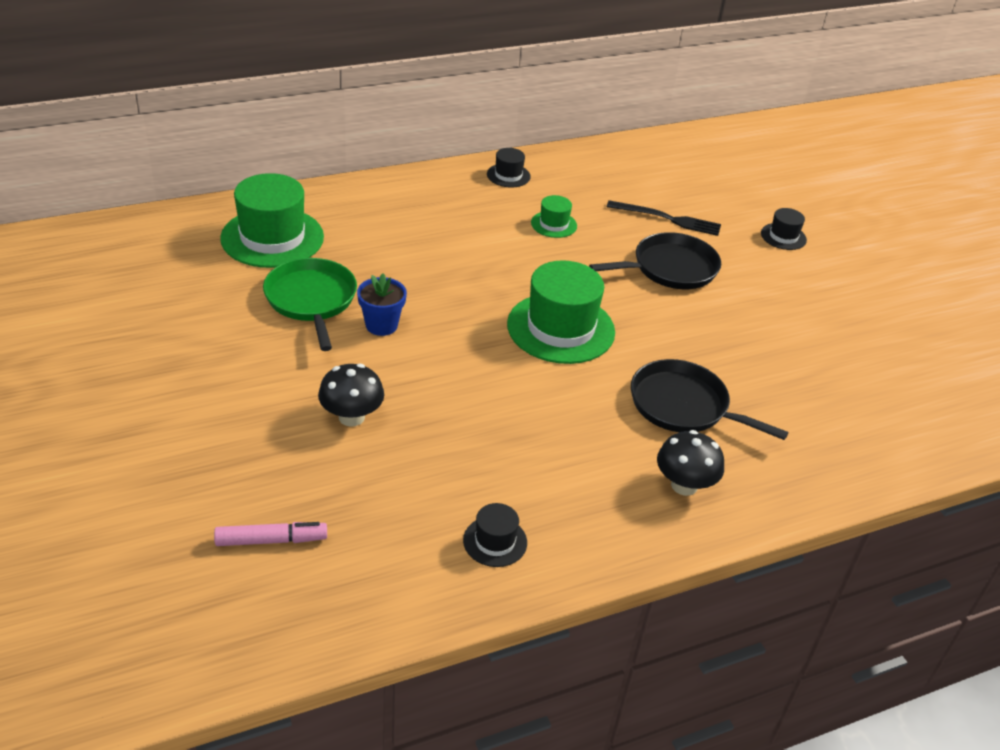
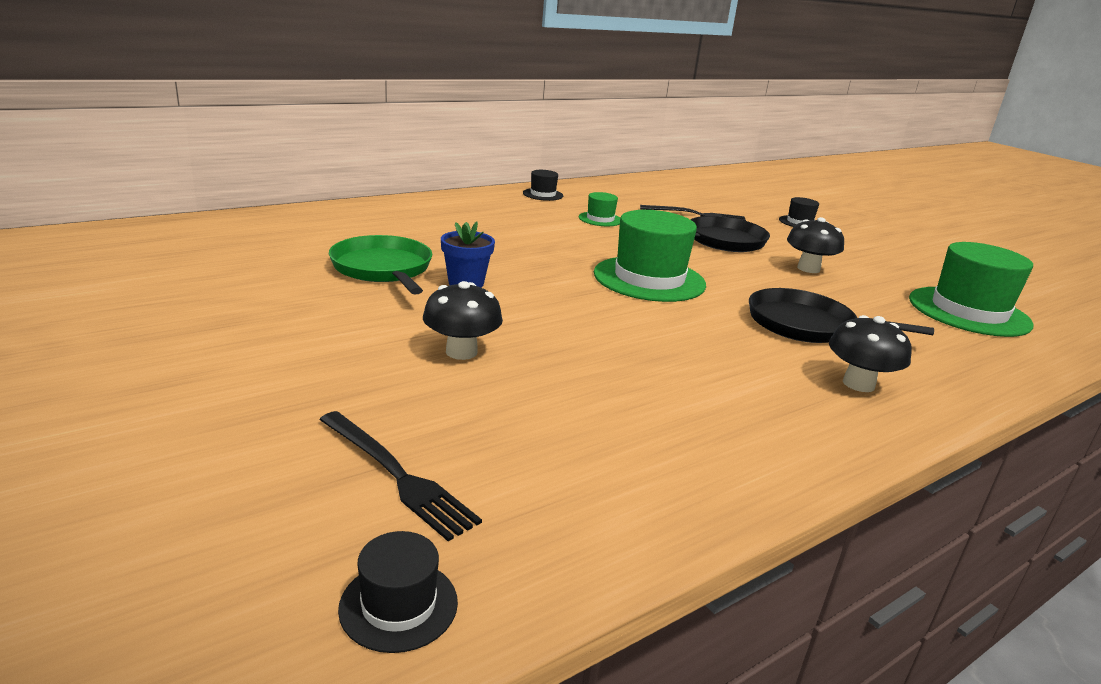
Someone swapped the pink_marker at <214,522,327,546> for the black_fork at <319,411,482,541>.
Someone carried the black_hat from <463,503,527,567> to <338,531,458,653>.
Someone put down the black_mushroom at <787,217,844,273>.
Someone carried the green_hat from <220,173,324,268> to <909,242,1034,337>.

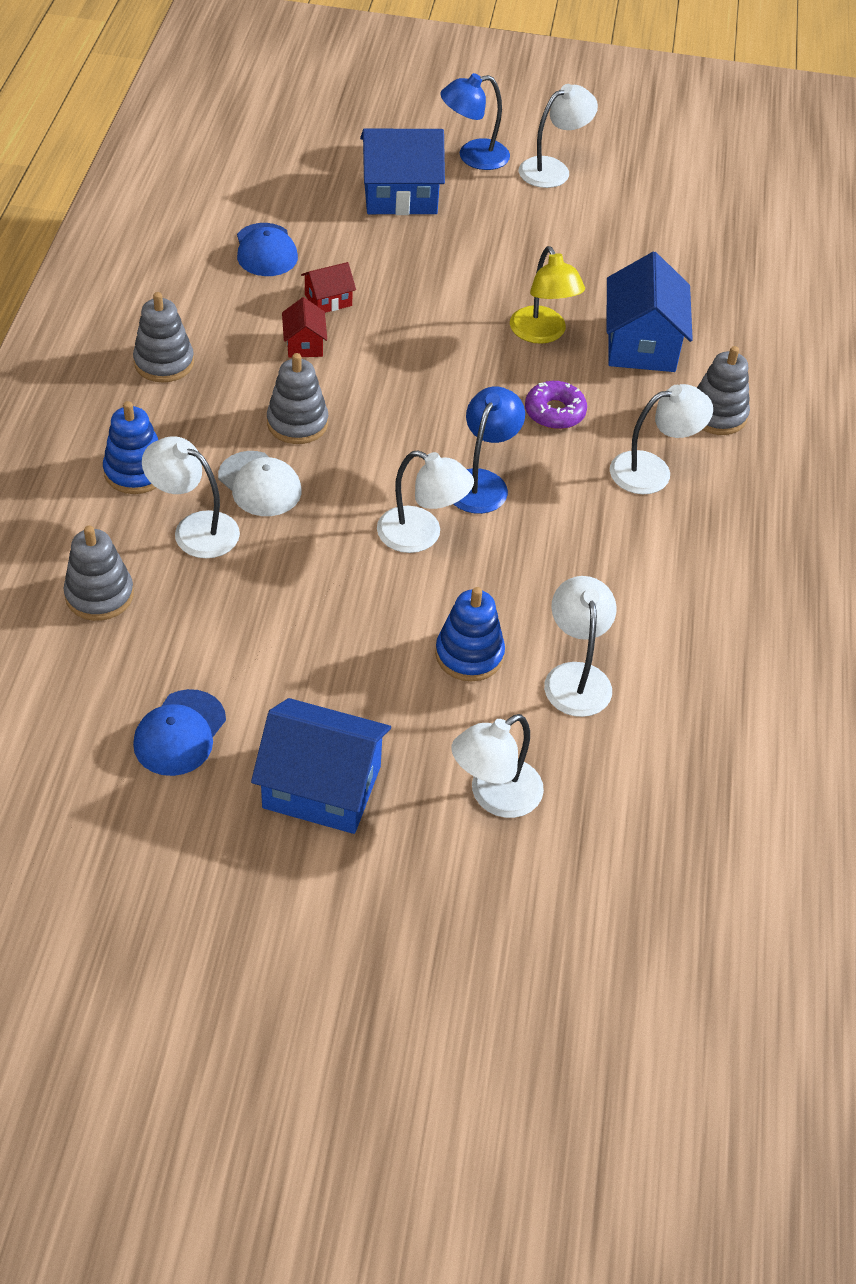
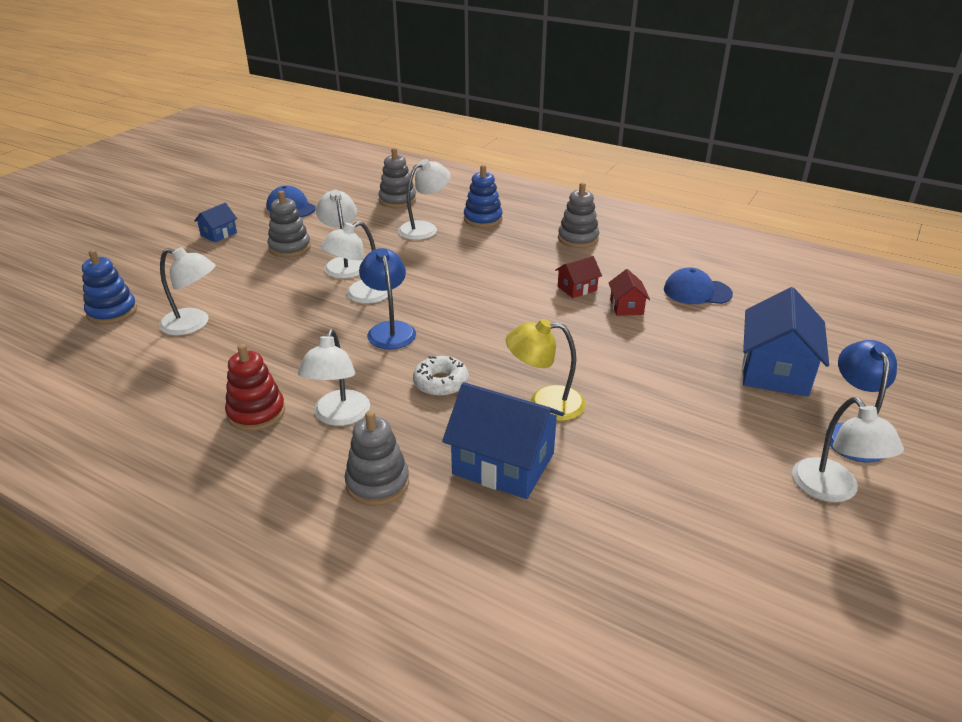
Someone carried the blue_stacking_toy from <435,587,505,682> to <82,250,137,325>.
Someone scaled the blue_house at <251,698,391,834> by 0.51.
Someone put down the red_stacking_toy at <225,344,285,431>.
Someone carried the grey_stacking_toy from <267,353,328,444> to <268,191,311,257>.
Someone carried the white_lamp from <451,714,544,818> to <316,190,363,279>.
Someone rotated the blue_lamp at <454,386,525,514> by 150 degrees counterclockwise.
Someone repainted the purple_donut at <525,381,587,429>, which became the white_donut at <413,356,469,397>.
Someone rotated the red_house at <282,297,327,358> by 45 degrees counterclockwise.
Someone took away the white_cap at <218,451,302,516>.

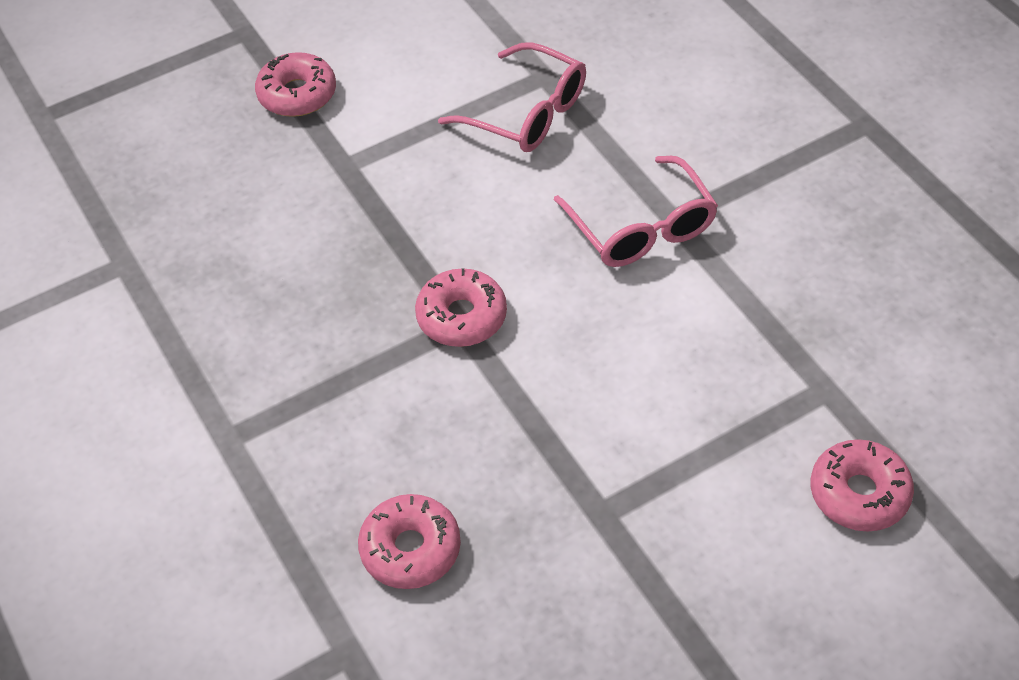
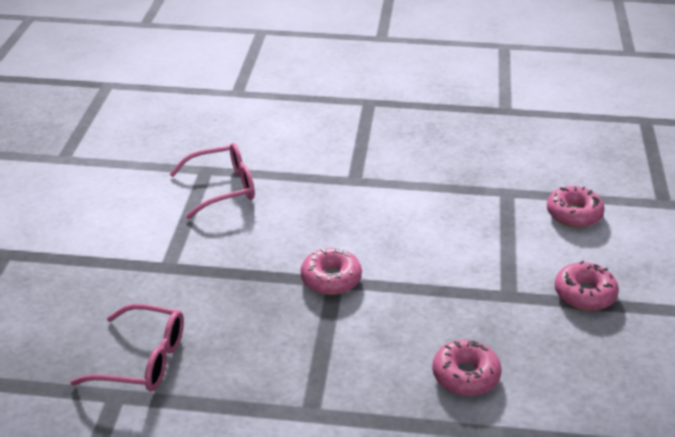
Someone carried the pink_glasses from <554,156,718,267> to <70,304,184,392>.
Someone carried the pink_donut from <255,52,336,117> to <555,261,619,311>.

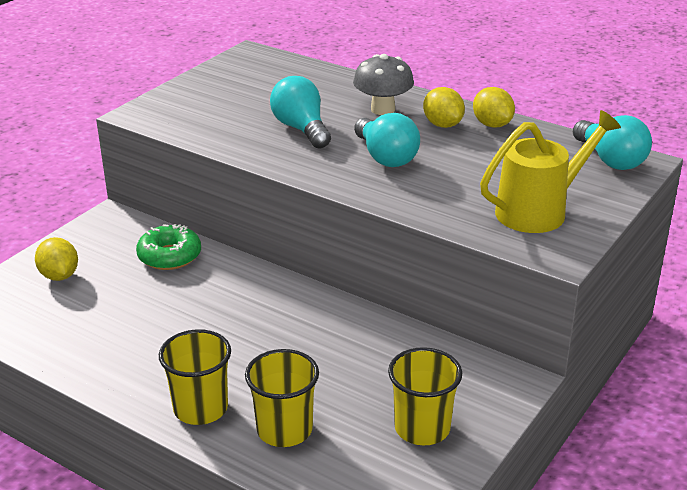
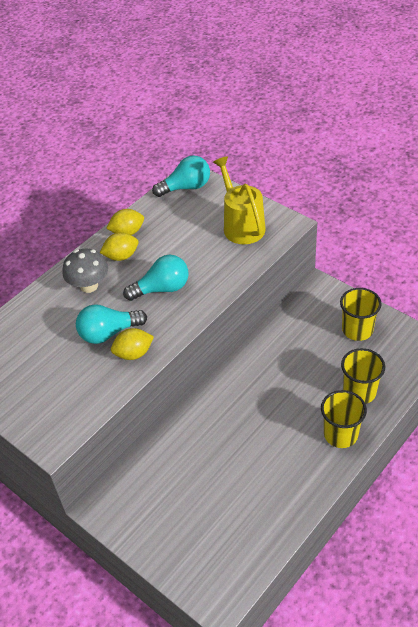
Someone carried the yellow_lemon from <35,237,78,281> to <111,328,154,360>.
Someone took away the green_donut at <136,224,201,270>.

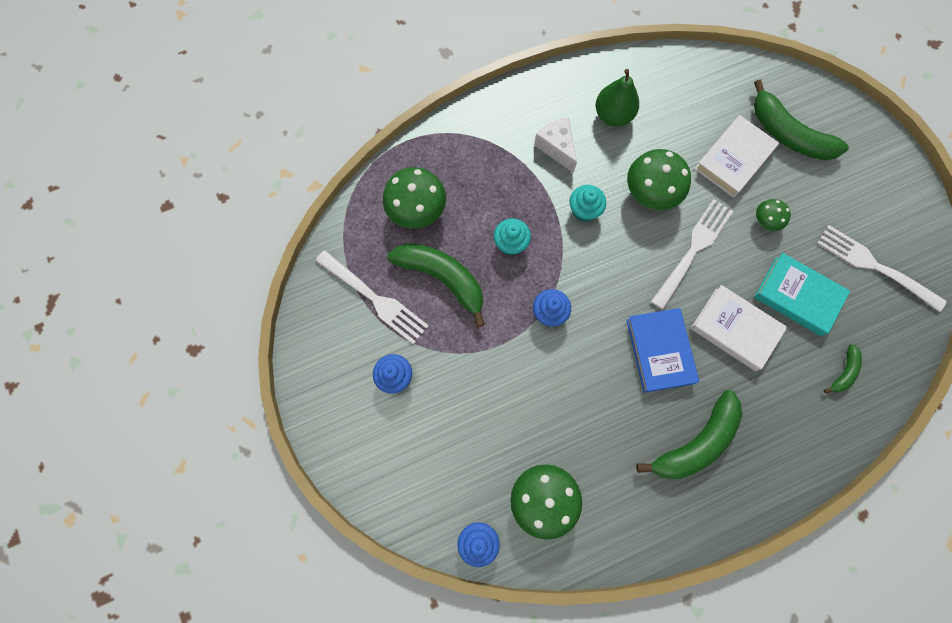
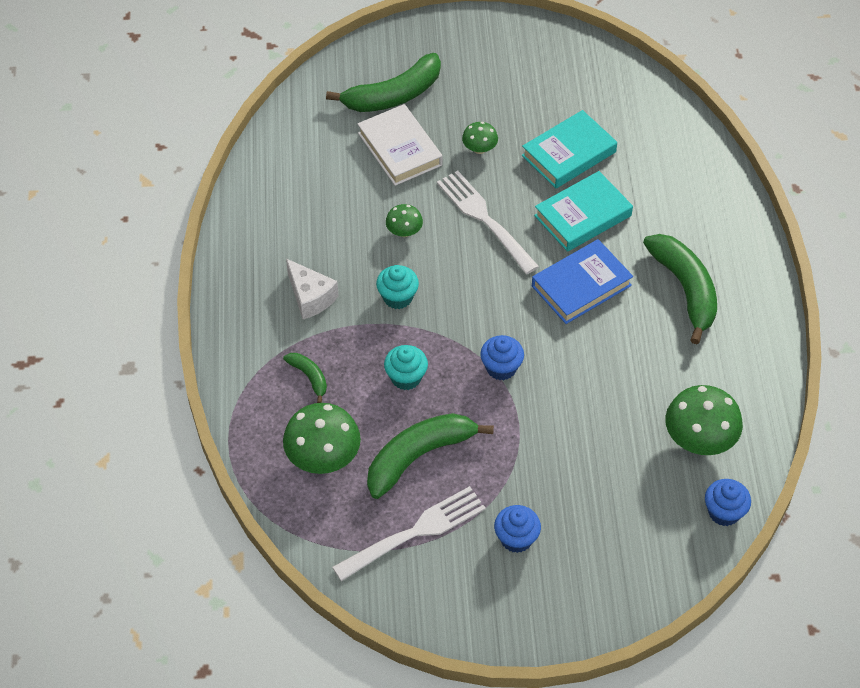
Someone carried the green_banana from <824,344,862,393> to <283,353,327,403>.
Someone rotated the white_cheese at <534,117,577,173> by 120 degrees counterclockwise.
Someone scaled the green_mushroom at <627,149,691,210> by 0.53.
Someone rotated the blue_book at <626,308,699,393> by 45 degrees counterclockwise.
Someone repainted the white_book at <691,285,787,371>, which became the turquoise_book at <534,171,633,252>.
Someone took away the green_pear at <596,69,639,126>.
Someone took away the white_fork at <817,225,947,312>.

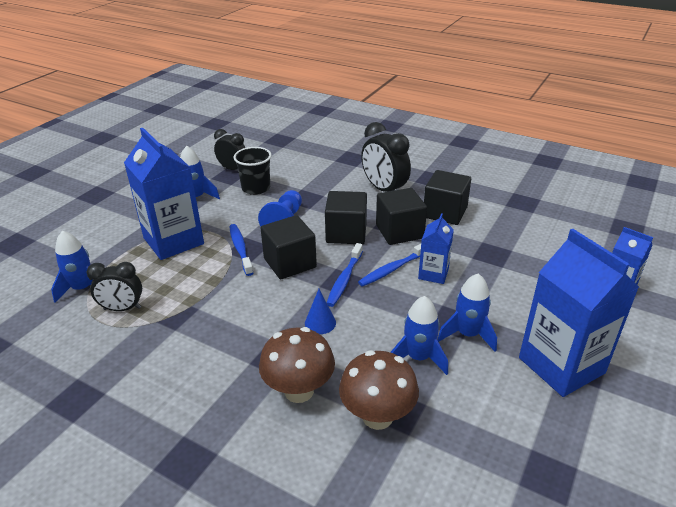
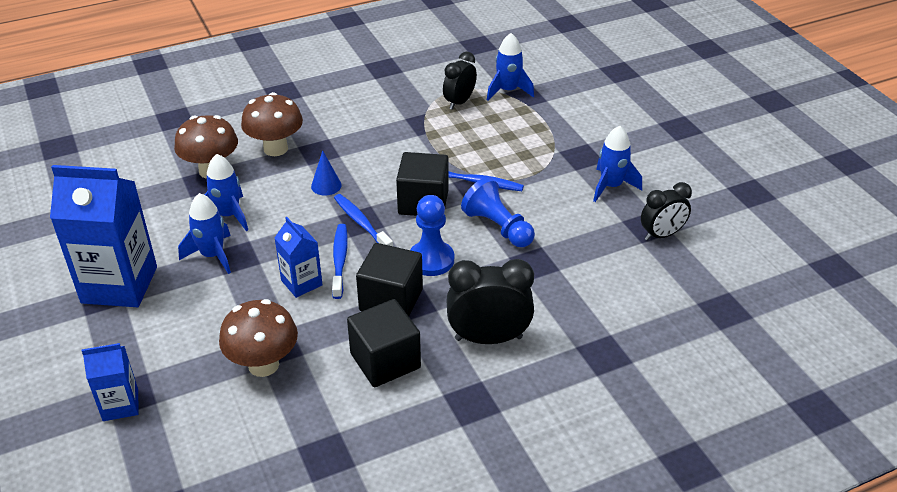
Someone put down the brown_mushroom at <219,299,298,377>.
Someone swapped the black_cube at <325,191,367,244> for the blue_pawn at <410,195,454,276>.
Someone took away the blue_carton at <124,128,204,260>.
Someone took away the black_cup at <234,147,272,195>.

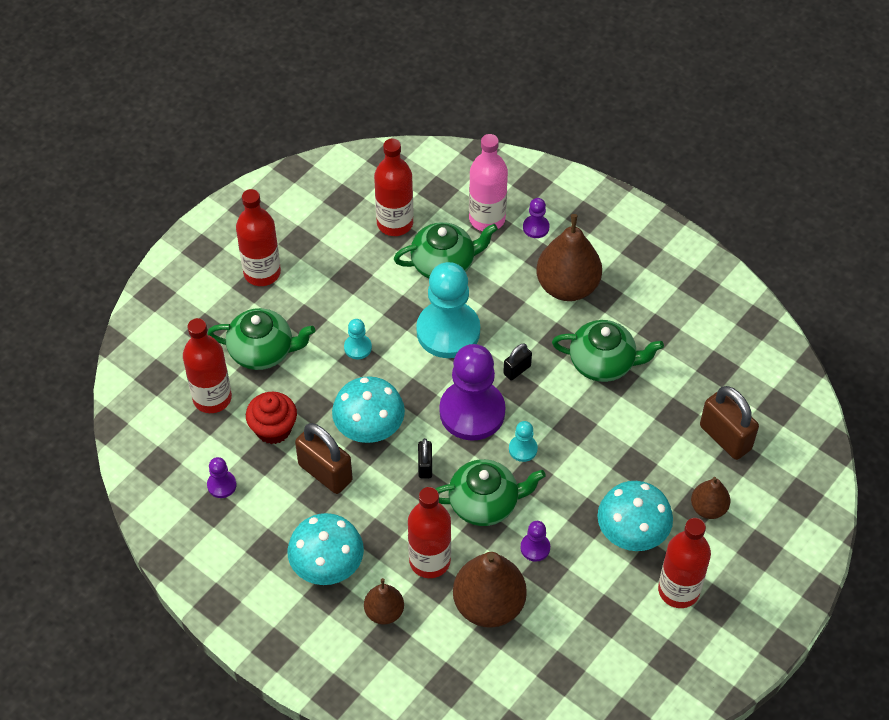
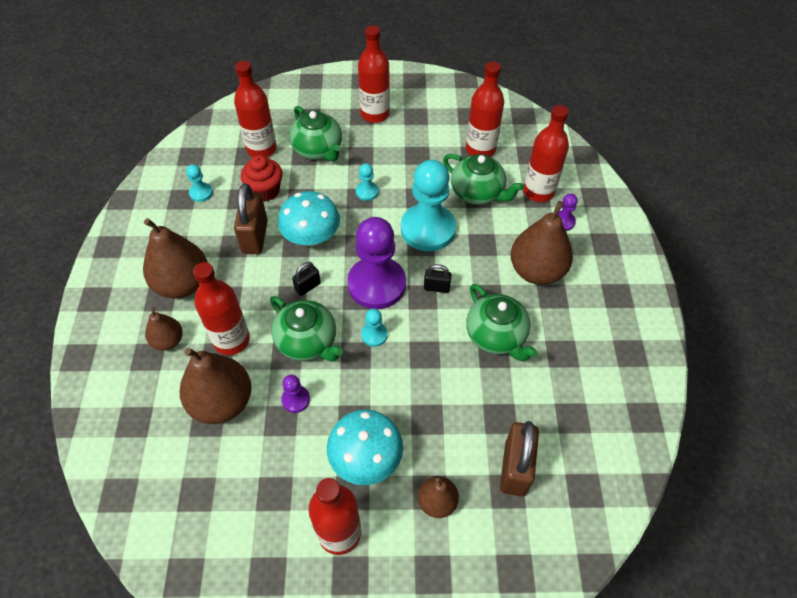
Someone swapped the turquoise_mushroom at <287,513,364,585> for the brown_pear at <143,218,208,298>.
Someone repainted the purple_pawn at <207,457,236,498>, which became the turquoise_pawn at <186,164,213,202>.
Someone repainted the pink_bottle at <469,134,508,231>, which became the red_bottle at <523,105,569,202>.

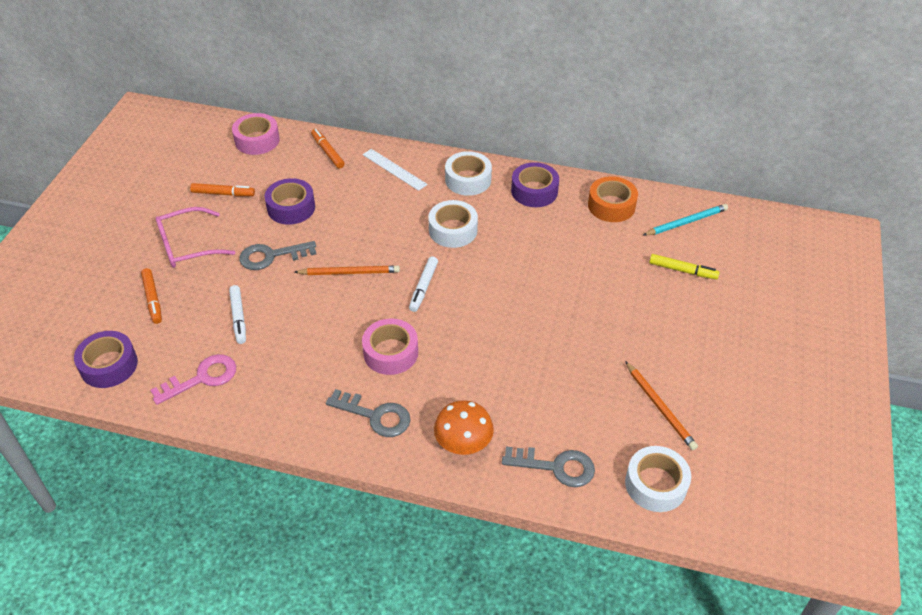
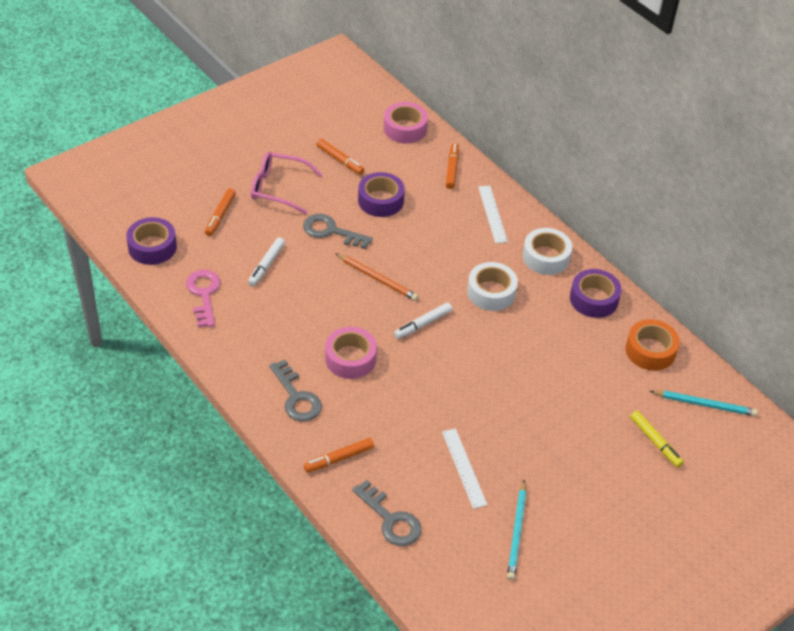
Someone rotated the pink_key at <150,354,236,405> by 105 degrees counterclockwise.
Someone swapped the orange_mushroom at <434,400,494,455> for the orange_marker at <304,438,374,472>.
Someone put down the white_ruler at <442,428,487,509>.
Someone repainted the orange_pencil at <625,361,698,450>, which became the turquoise_pencil at <507,480,526,580>.
Someone took away the white_tape at <625,446,691,512>.

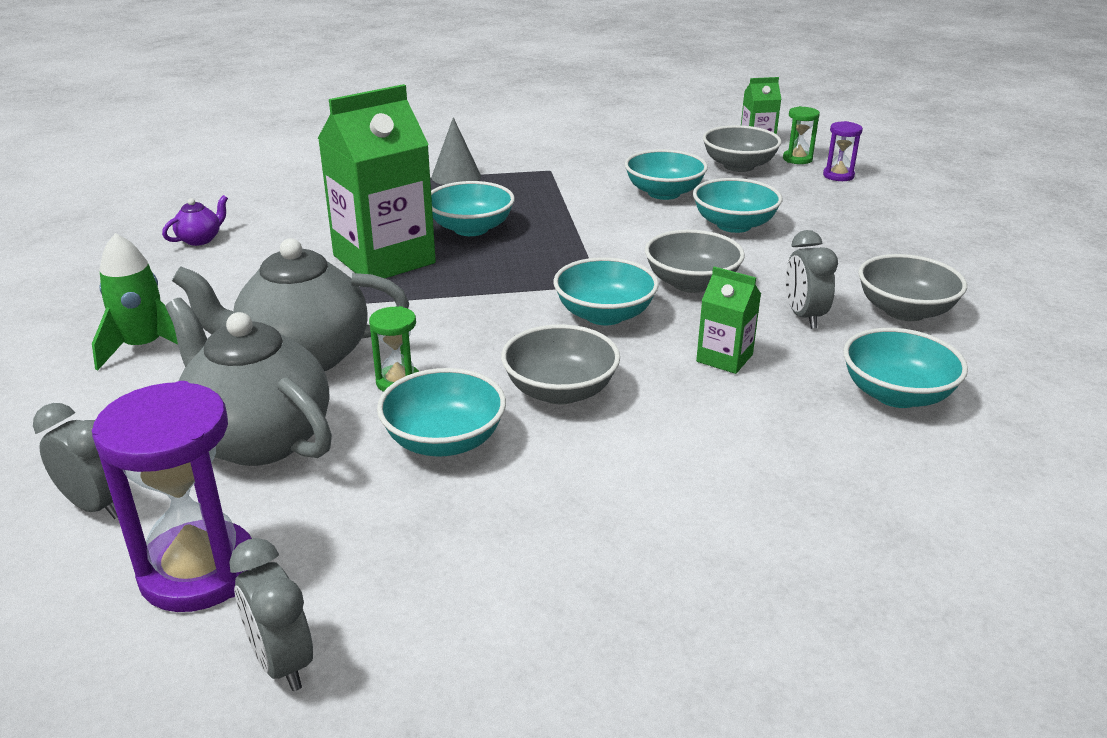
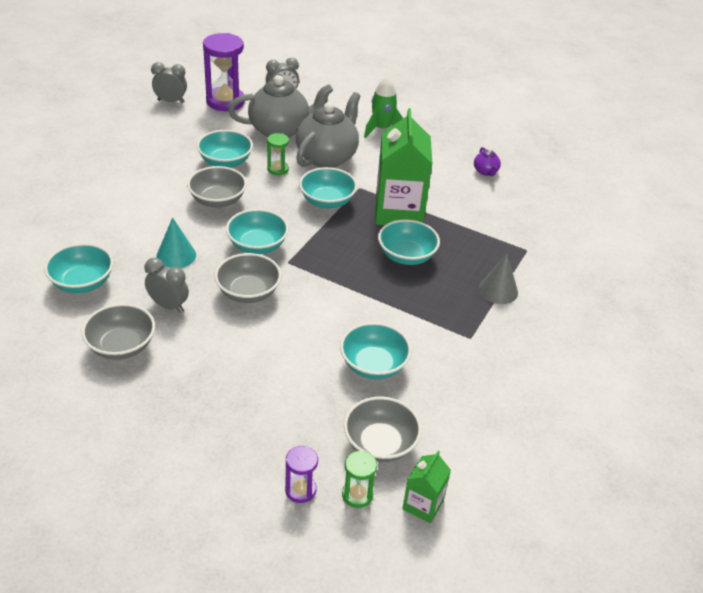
Someone swapped the green_carton at <696,266,761,374> for the turquoise_cone at <156,217,196,268>.
Someone carried the turquoise_bowl from <693,178,782,233> to <299,167,357,208>.

